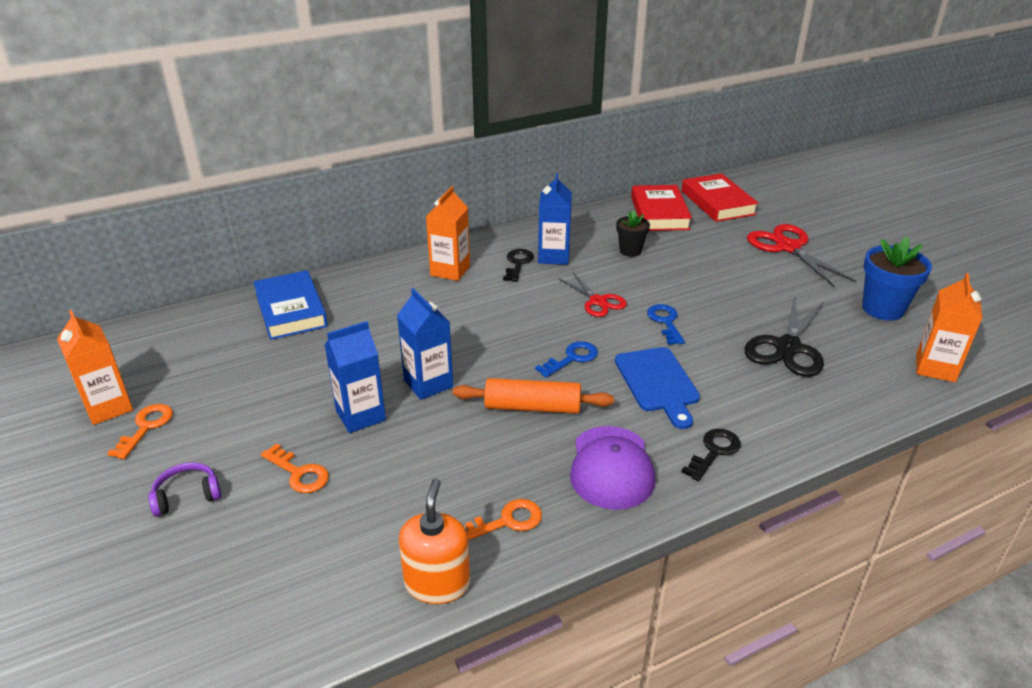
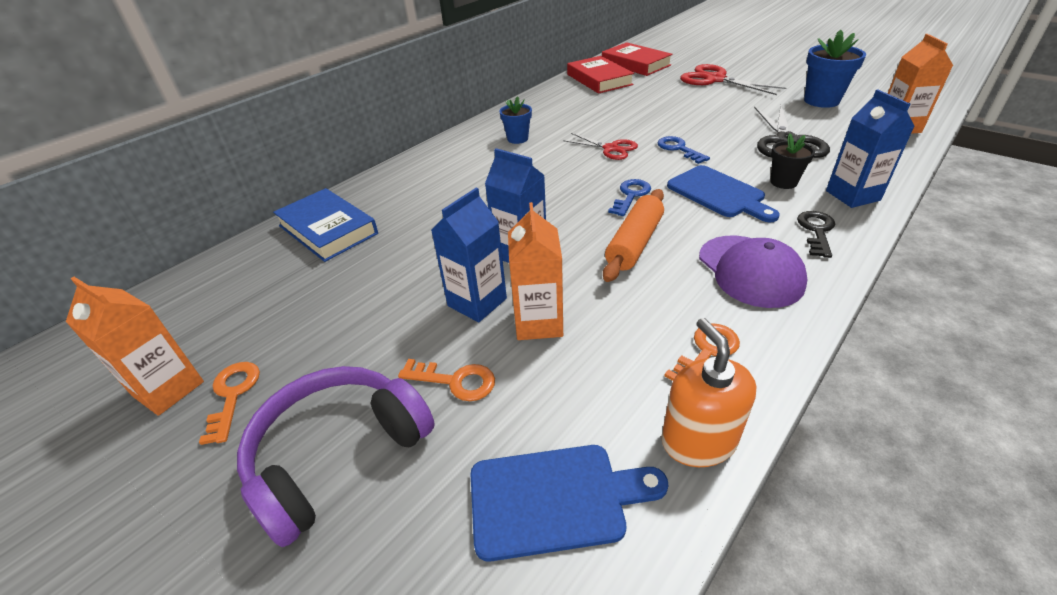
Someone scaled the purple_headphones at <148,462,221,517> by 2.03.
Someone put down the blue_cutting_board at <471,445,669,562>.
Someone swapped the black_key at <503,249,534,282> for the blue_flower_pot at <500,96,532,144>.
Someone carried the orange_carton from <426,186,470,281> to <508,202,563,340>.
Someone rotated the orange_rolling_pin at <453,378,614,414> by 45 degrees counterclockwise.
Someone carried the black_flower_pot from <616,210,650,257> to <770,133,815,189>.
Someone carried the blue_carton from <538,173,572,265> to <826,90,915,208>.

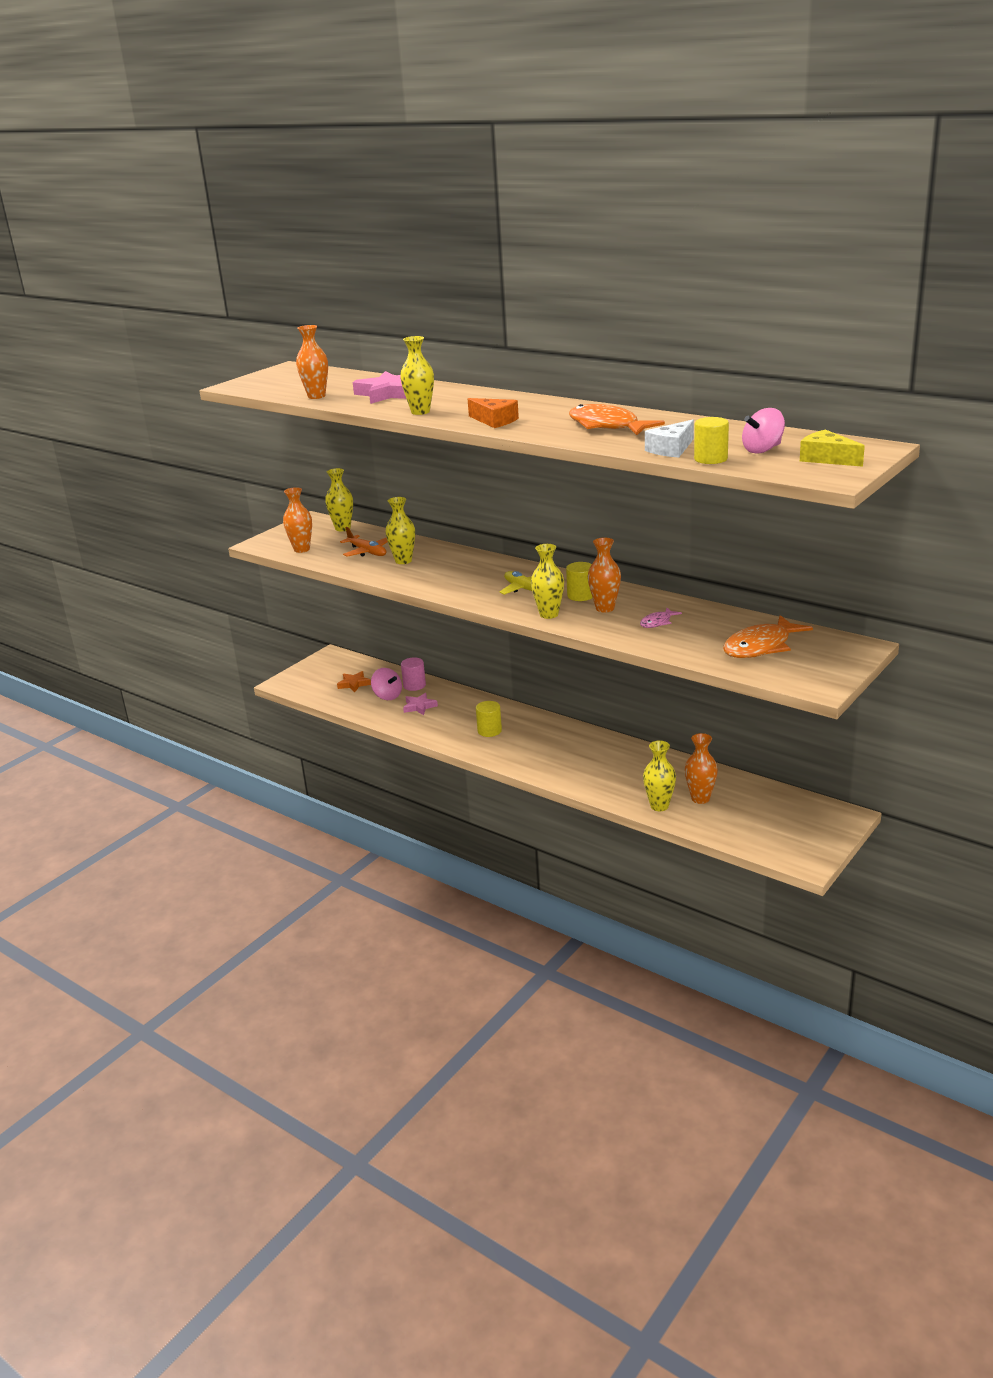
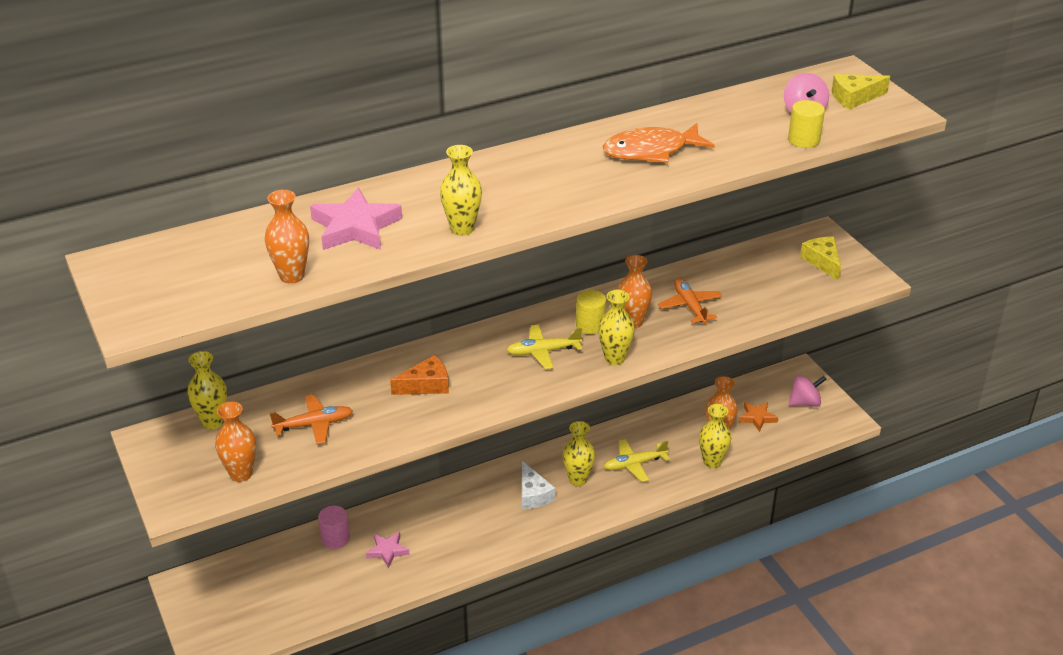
Someone carried the orange_cheese from <468,398,519,428> to <390,355,449,395>.
Someone carried the white_cheese from <645,420,694,458> to <522,461,555,509>.
Someone carried the yellow_vase from <385,497,415,564> to <563,421,595,486>.
Someone put down the yellow_plane at <604,439,670,482>.
Someone swapped the pink_fish at <640,607,682,628> for the orange_plane at <658,278,722,324>.
Someone carried the orange_star from <337,671,371,692> to <739,402,778,432>.
Someone carried the pink_spinning_top from <371,668,402,700> to <789,375,826,407>.
Someone put down the yellow_cheese at <800,236,841,281>.
Someone took away the yellow_cylinder at <476,701,502,737>.
Someone took away the orange_fish at <723,615,813,658>.

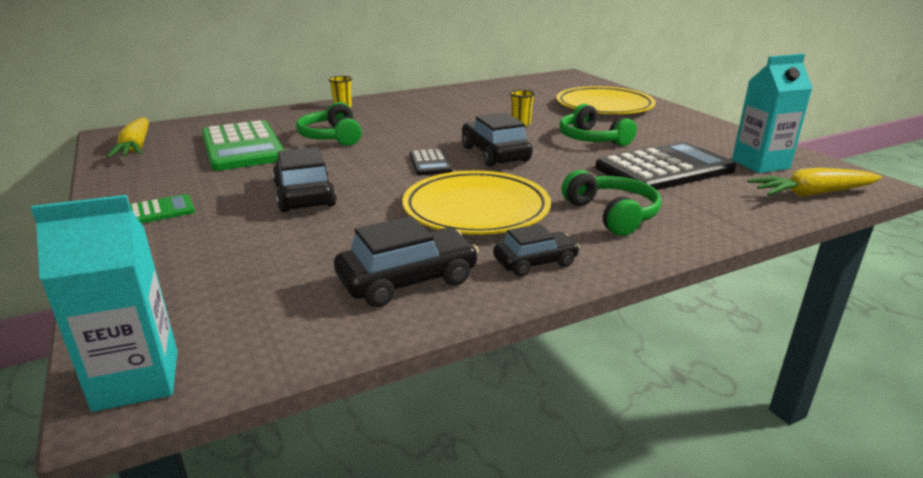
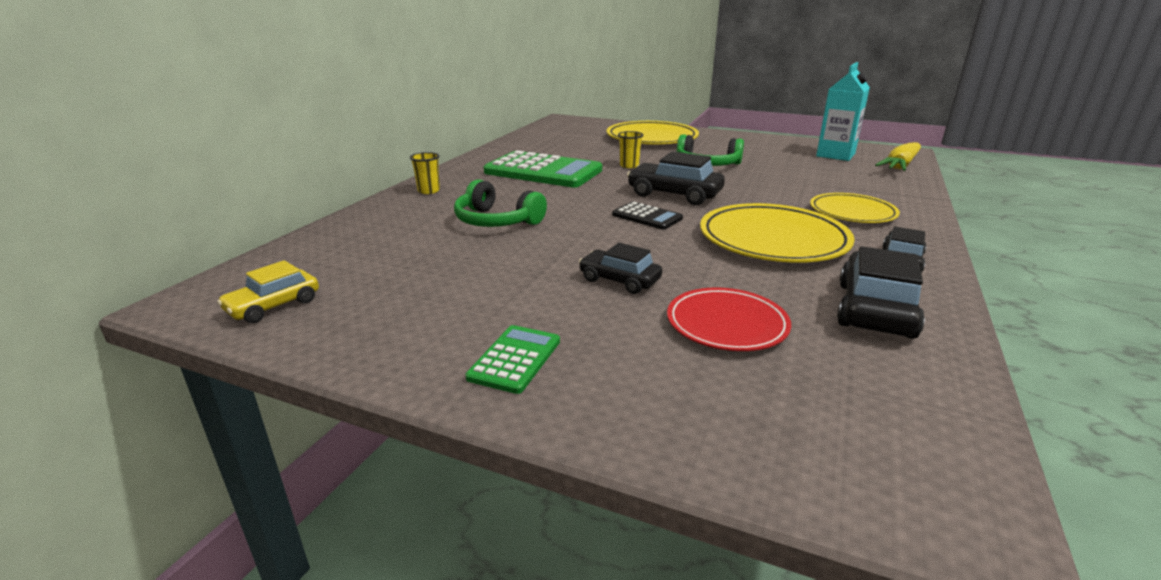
Someone swapped the yellow_carrot at <107,117,149,158> for the yellow_car at <217,260,319,323>.
Someone carried the green_calculator from <201,120,284,171> to <484,150,602,188>.
Someone scaled the black_car at <273,147,337,212> by 0.63.
Someone put down the red_plate at <667,288,791,351>.
Someone swapped the green_headphones at <562,170,661,236> for the yellow_plate at <810,193,900,223>.
Someone took away the turquoise_carton at <31,195,178,412>.
Someone took away the black_calculator at <595,142,737,190>.

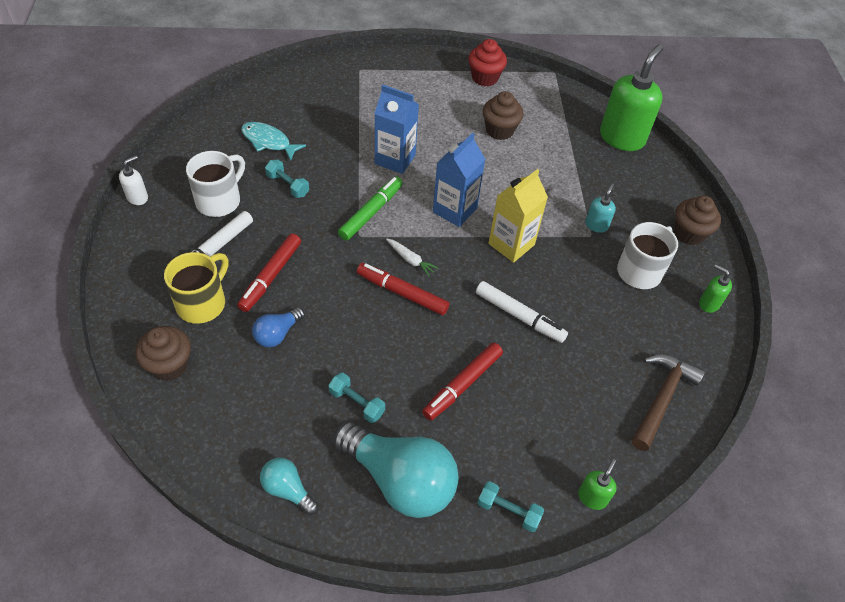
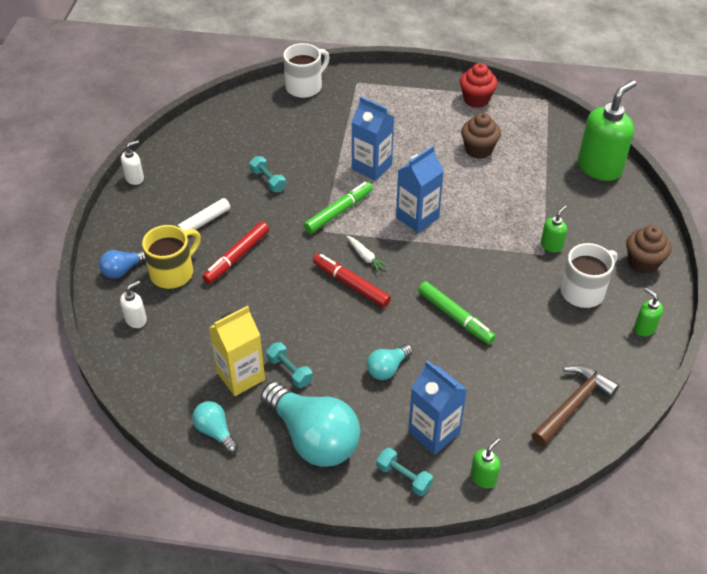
Someone carried the blue_light_bulb from <252,307,305,347> to <99,250,146,279>.
Someone swapped the brown_cupcake at <135,326,191,381> for the white_soap_dispenser at <120,280,147,328>.
Someone carried the yellow_carton from <488,169,548,263> to <209,306,265,396>.
Someone carried the white_mug from <186,151,245,217> to <283,43,330,98>.
Someone swapped the red_marker at <422,342,503,421> for the turquoise_light_bulb at <366,344,413,380>.
Someone put down the blue_carton at <408,360,467,455>.
Someone repainted the white_marker at <476,281,568,343>, which became the green_marker at <418,281,496,344>.
Someone repainted the turquoise_soap_dispenser at <585,183,616,233>, which became the green_soap_dispenser at <541,205,567,253>.
Someone took away the turquoise_fish at <241,122,306,161>.

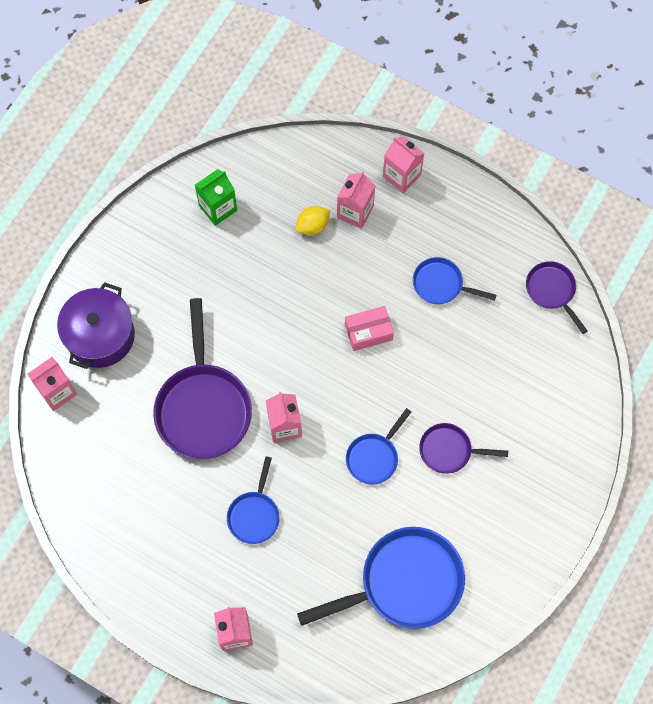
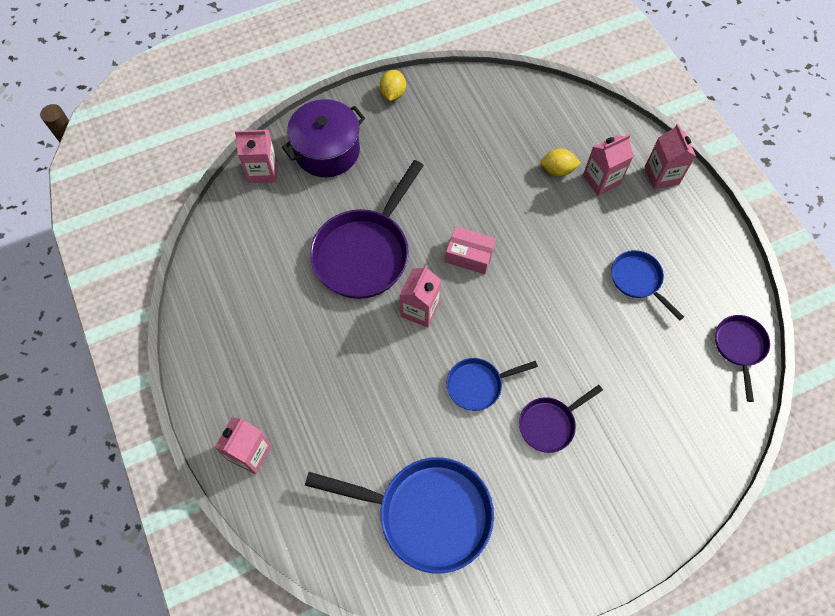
Someone put down the yellow_lemon at <380,70,406,101>.
Someone carried the pink_box from <345,306,394,351> to <445,226,496,274>.
Someone rotated the purple_pan at <419,423,508,474> by 75 degrees counterclockwise.
Someone took away the green_carton at <195,169,237,226>.
Someone took away the blue_pan at <227,456,280,544>.

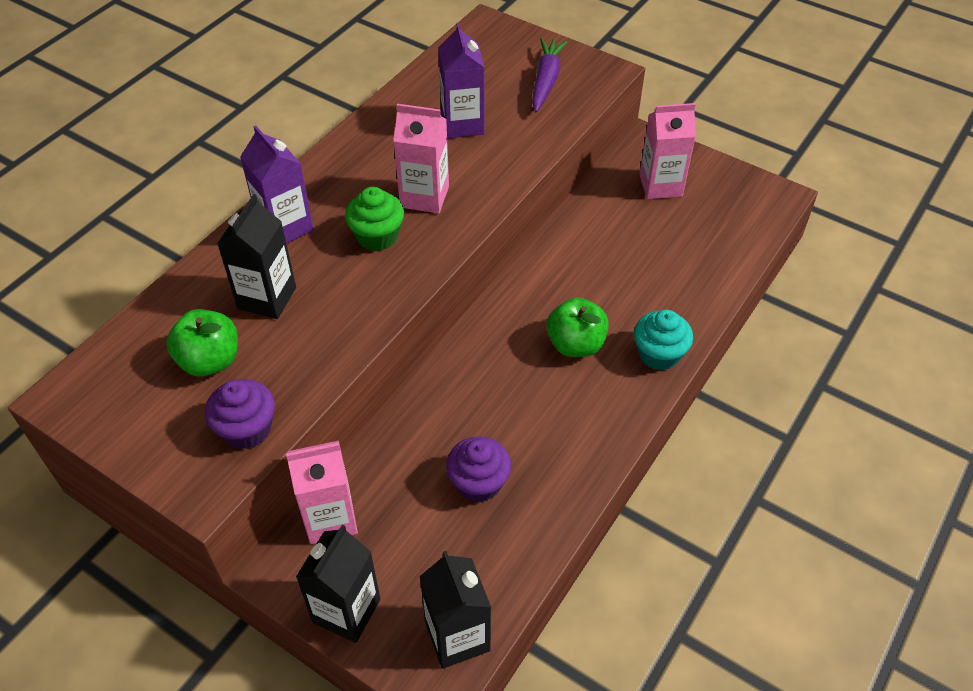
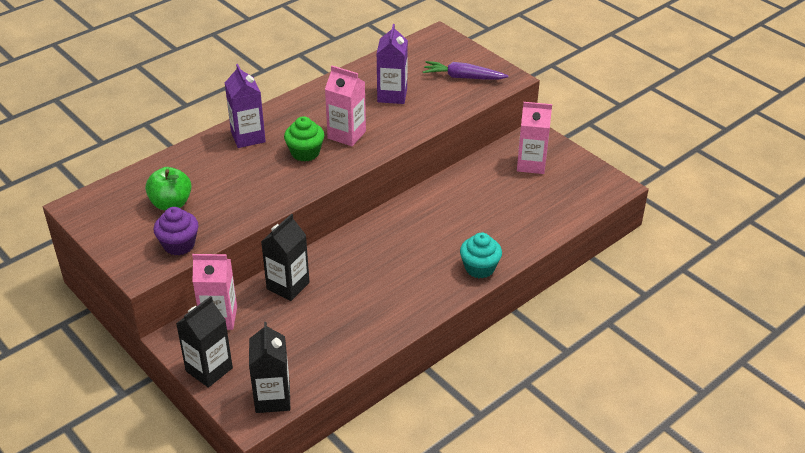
Someone carried the black_carton from <217,194,296,319> to <261,214,310,301>.
Someone rotated the purple_carrot at <532,38,568,112> by 105 degrees counterclockwise.
Someone took away the purple_cupcake at <446,436,511,502>.
Someone took away the green_apple at <547,297,609,357>.

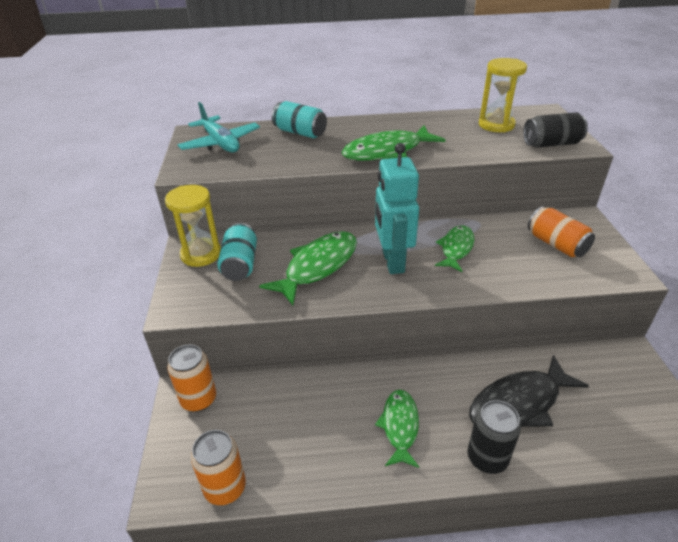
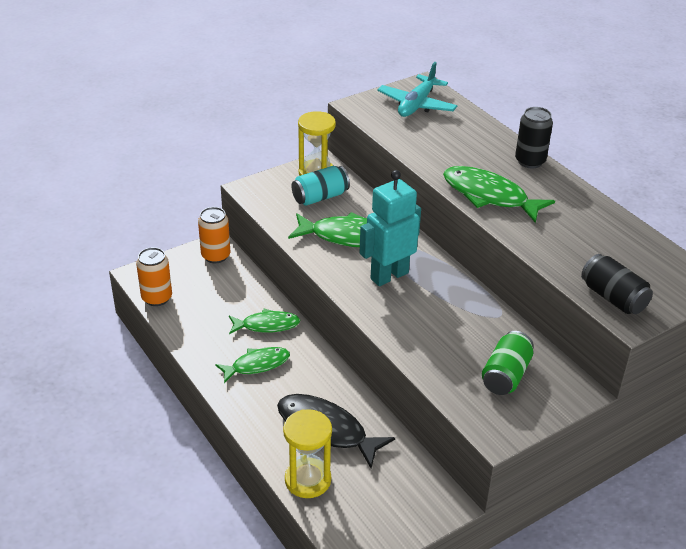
Someone carried the green_fish from <435,225,474,272> to <229,308,300,334>.
Someone carried the yellow_hourglass from <479,58,527,132> to <283,409,332,498>.
Someone repainted the orange_can at <528,207,595,257>, which became the green_can at <482,331,534,395>.
Someone carried the black_can from <468,400,521,474> to <515,107,553,168>.
Someone took away the turquoise_can at <271,101,327,138>.

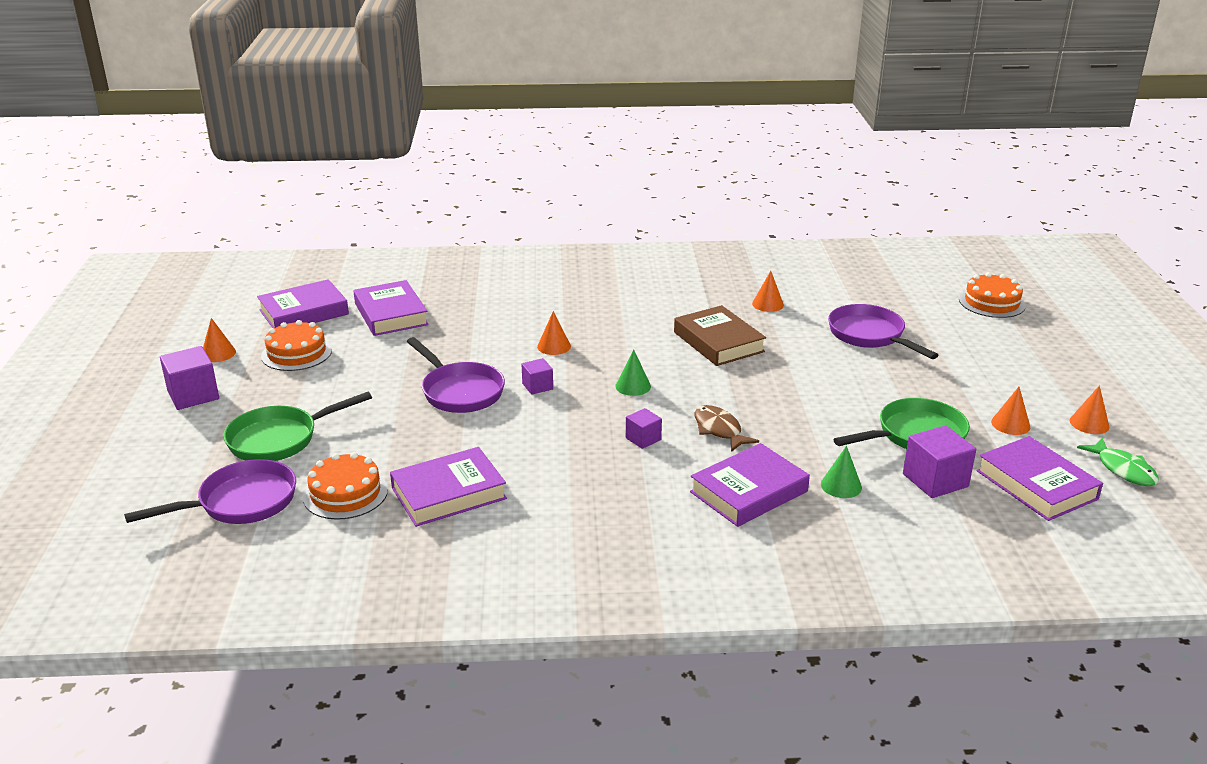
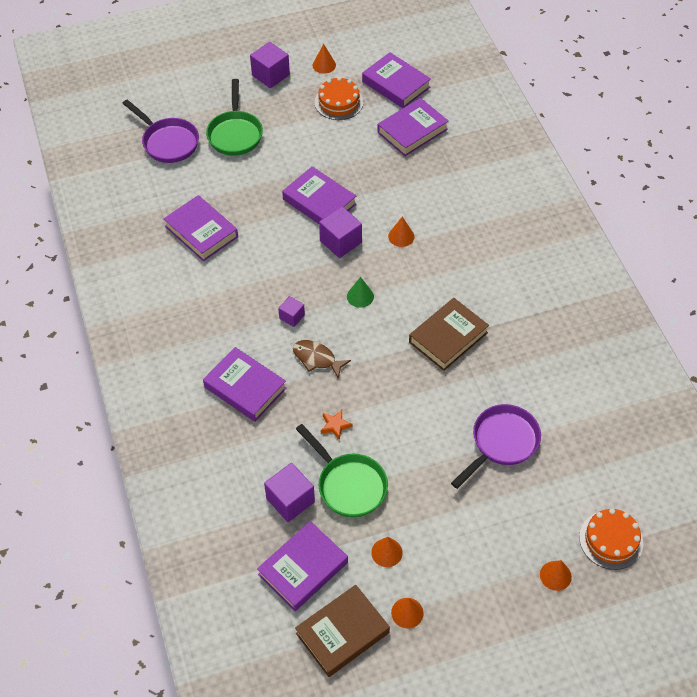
Someone rotated the green_pan at <223,392,372,461> by 135 degrees counterclockwise.
Someone swapped the purple_pan at <407,337,505,413> for the purple_book at <282,166,357,224>.
Someone rotated the brown_fish at <694,405,759,452> by 105 degrees counterclockwise.
Someone swapped the green_fish at <1077,438,1159,486> for the brown_book at <295,585,390,677>.
Someone scaled the purple_cube at <522,358,553,395> by 1.71.
Someone put down the orange_star at <321,410,353,440>.
Someone carried the orange_cone from <752,271,784,312> to <540,560,572,591>.
Someone took away the orange_cake at <303,452,388,520>.
Someone took away the green_cone at <821,446,862,498>.

